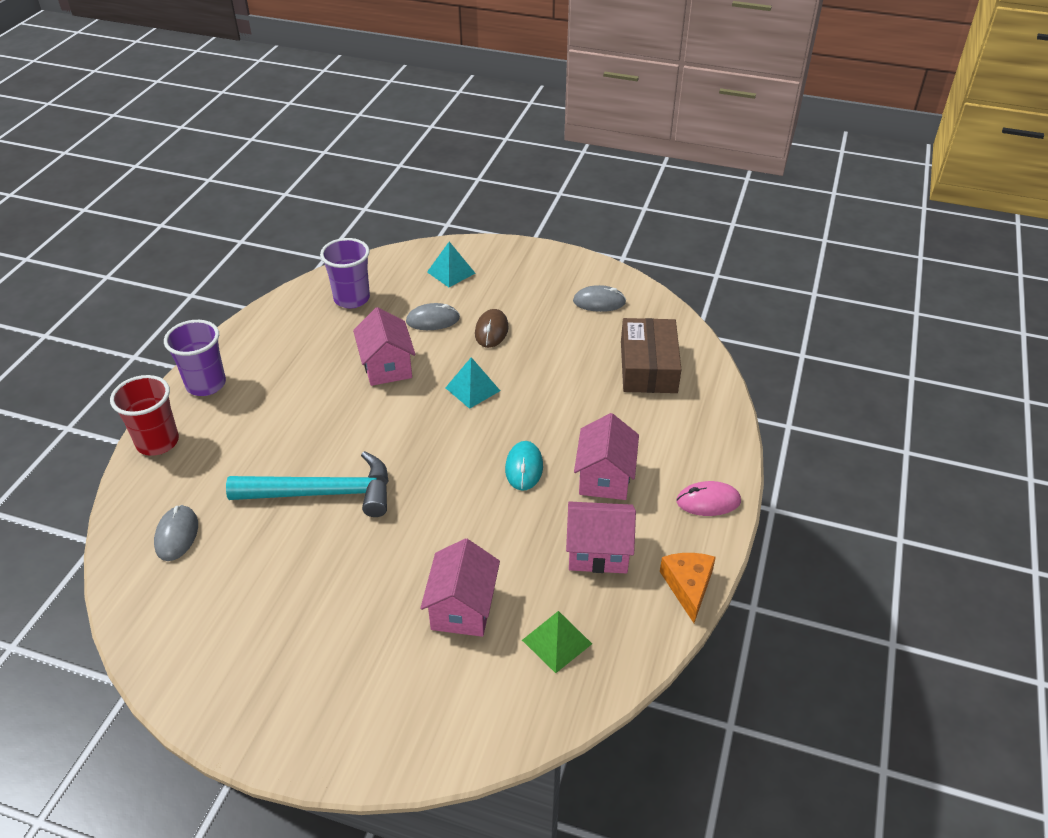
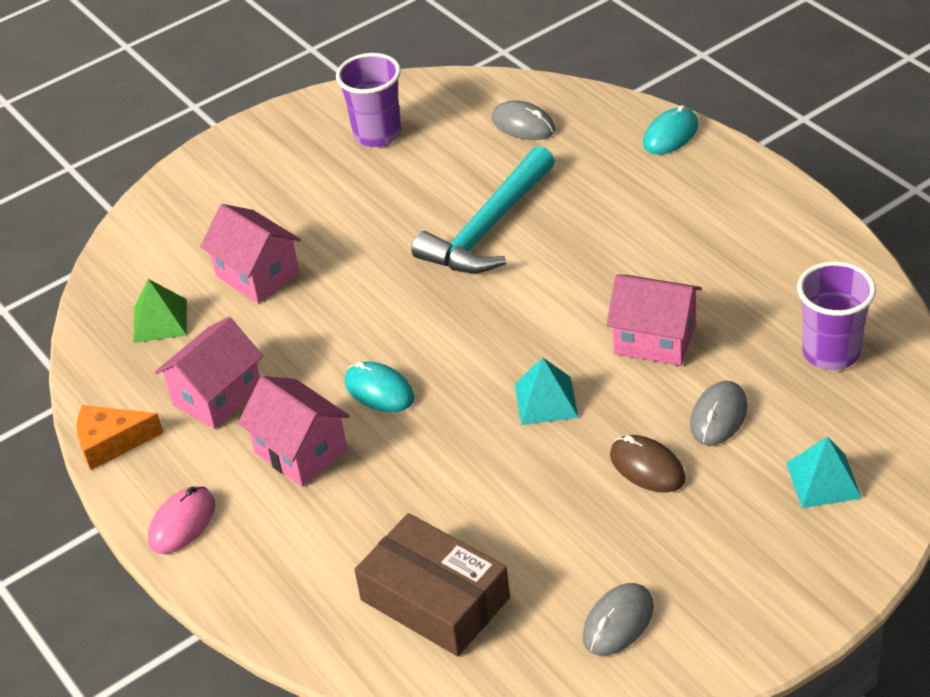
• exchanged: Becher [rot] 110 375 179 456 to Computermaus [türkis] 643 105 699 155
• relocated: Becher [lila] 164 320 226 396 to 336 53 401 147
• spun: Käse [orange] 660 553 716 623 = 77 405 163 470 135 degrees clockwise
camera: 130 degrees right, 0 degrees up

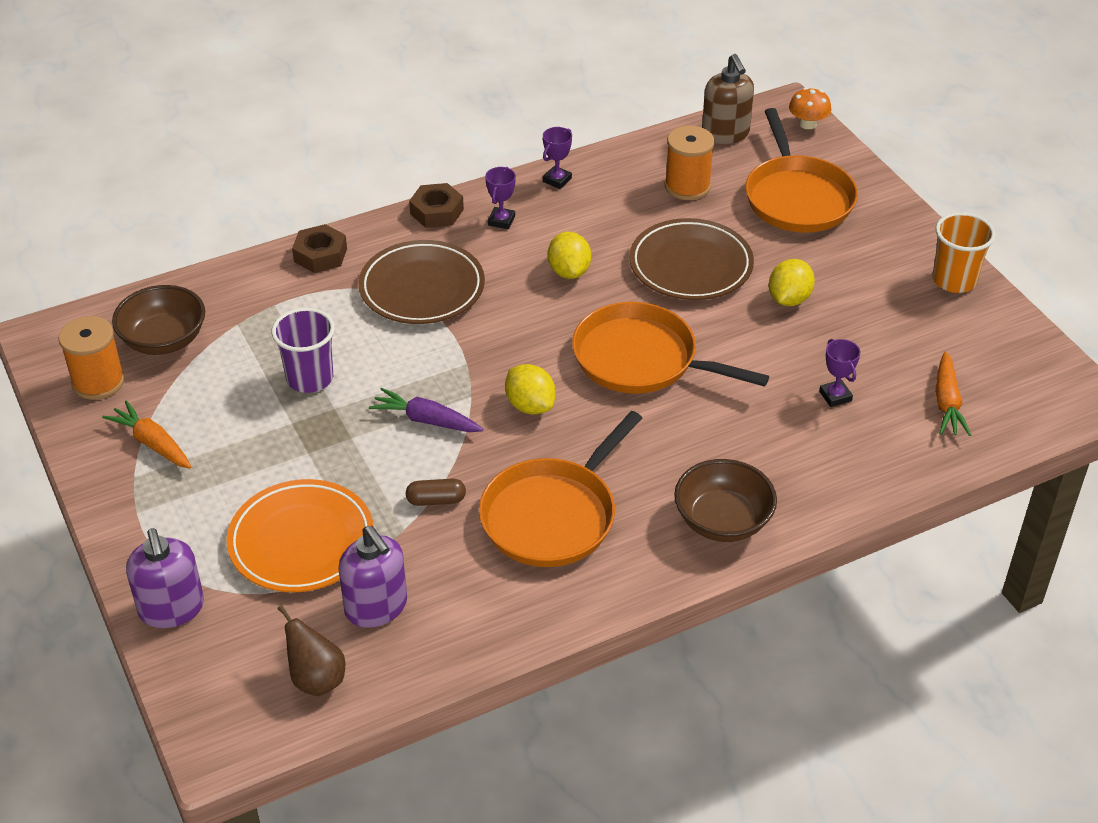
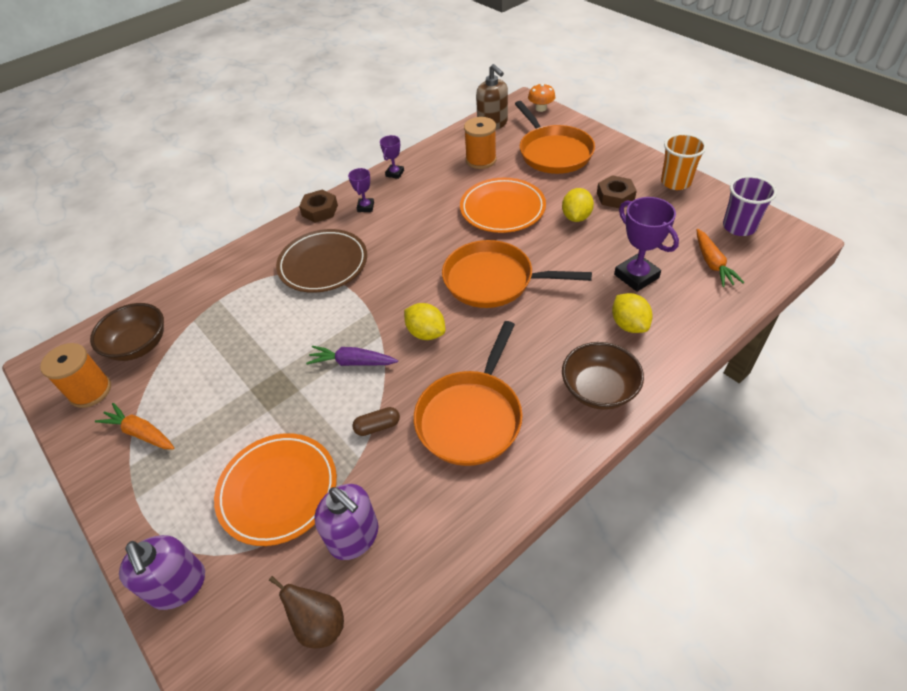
• relocated: Becher [lila] 272 308 335 393 to 723 175 777 236
• relocated: Sechskantmutter [braun] 292 224 347 273 to 597 175 637 208
• relocated: Zitrone [gelb] 548 232 591 279 to 612 293 653 333
• colour: Teller [braun] 629 218 754 300 to Teller [orange] 460 178 546 233
• size: Pokal [lila] 819 339 861 407 = 614 197 679 292 x1.80
camera: 10 degrees left, 5 degrees up

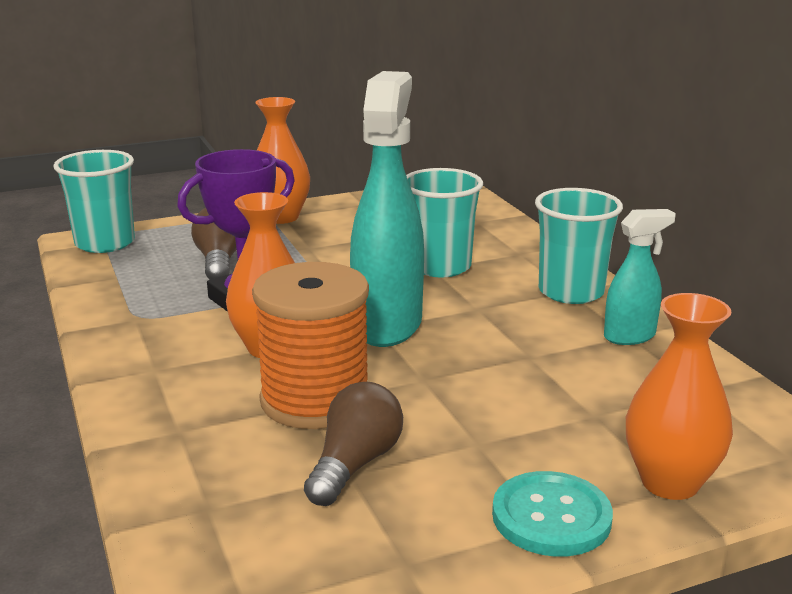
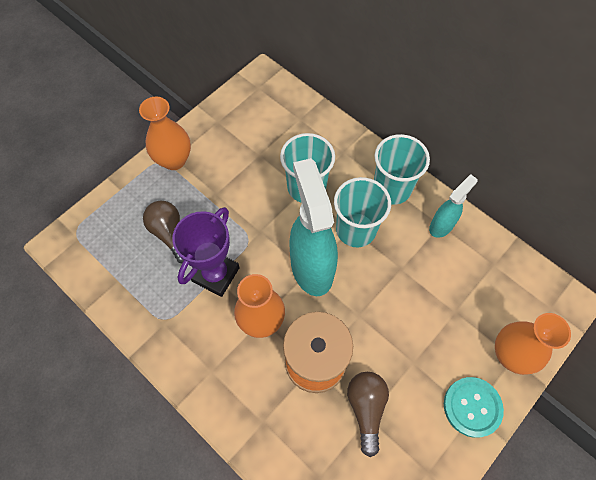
• relocated: Becher [türkis] 53 150 135 253 to 334 177 391 247
camera: 25 degrees left, 40 degrees up

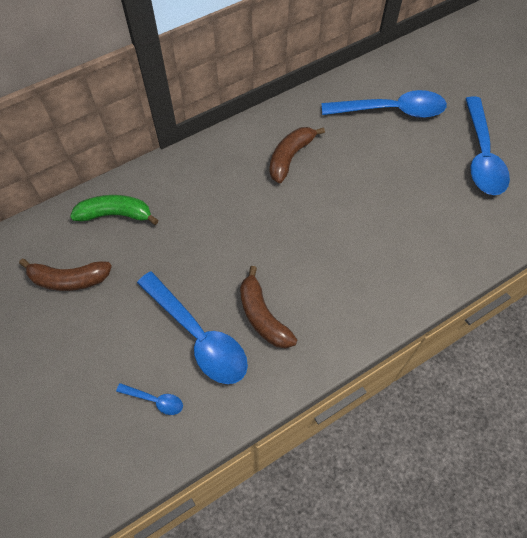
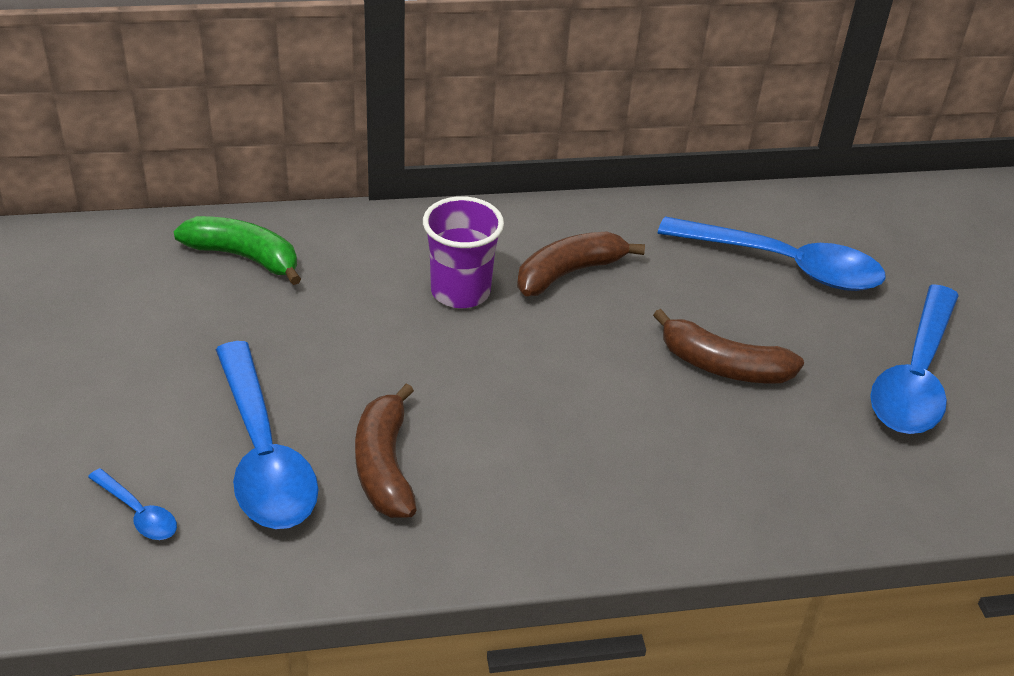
• relocated: Banane [braun] 19 259 112 291 to 653 309 804 384
• appeared: Becher [lila] 423 196 504 308
camera: 20 degrees right, 20 degrees down

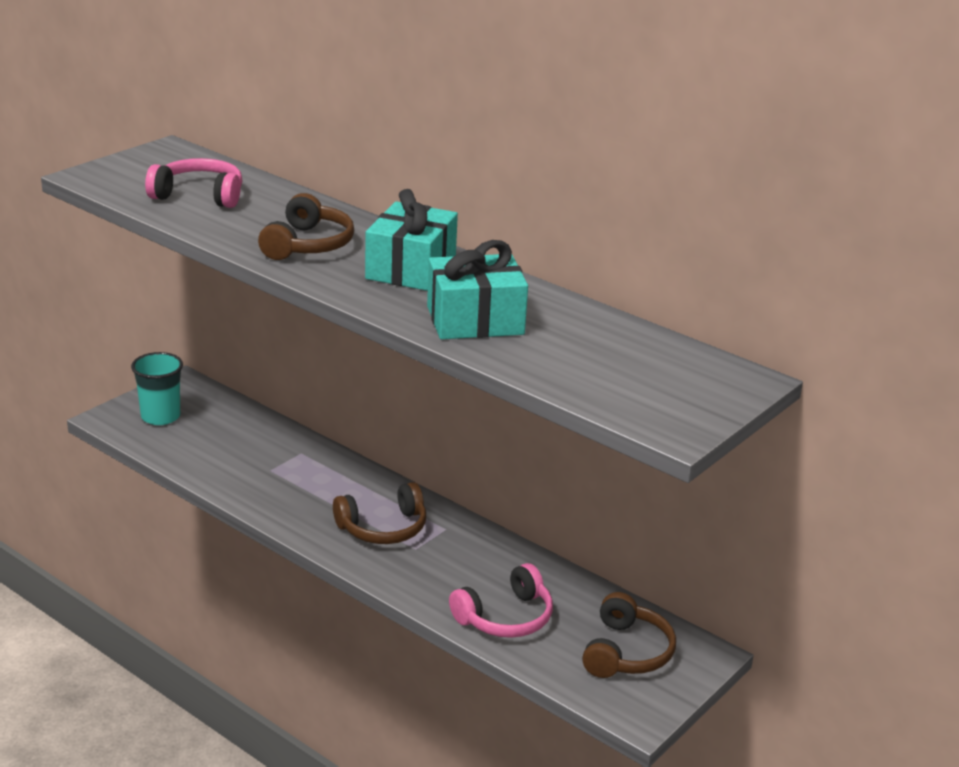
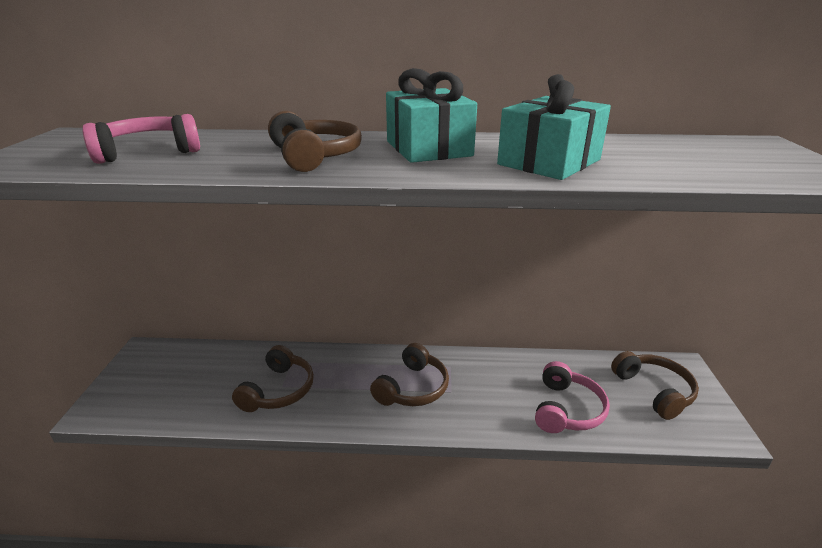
• missing: Becher [türkis] 131 352 183 425
• appeared: Kopfhörer [braun] 232 345 314 412
camera: 35 degrees left, 0 degrees up

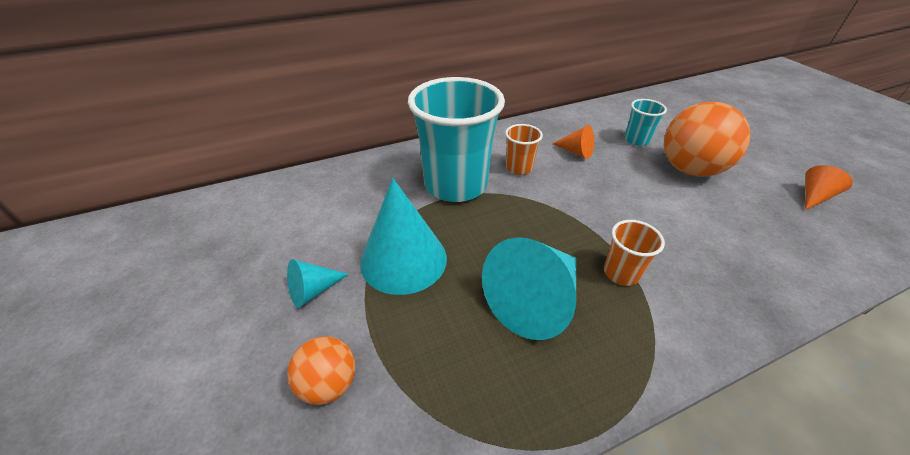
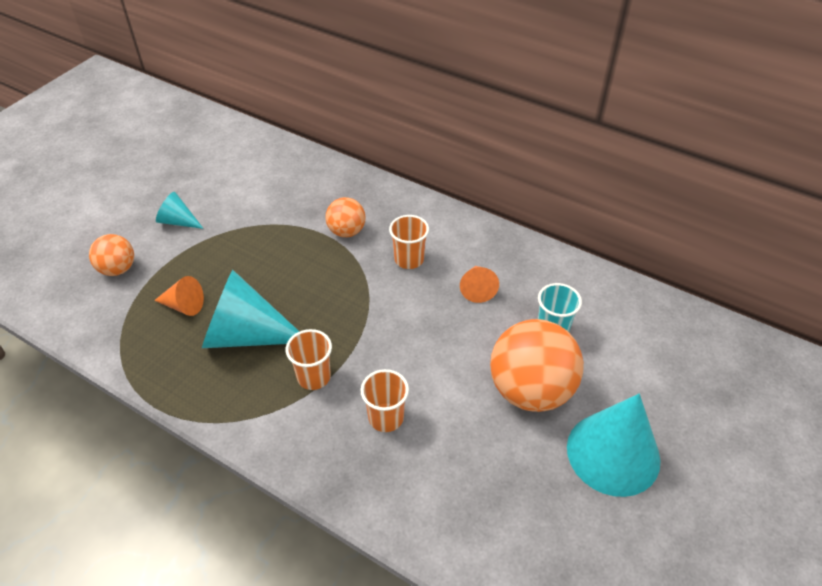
• relocated: Kegel [türkis] 360 178 447 295 to 567 394 660 497
• exchanged: Becher [türkis] 408 77 505 202 to Ball [orange] 325 197 366 237
• relocated: Kegel [orange] 805 165 853 210 to 154 276 204 316
• appeared: Becher [orange] 360 369 409 432
camera: 55 degrees right, 5 degrees up

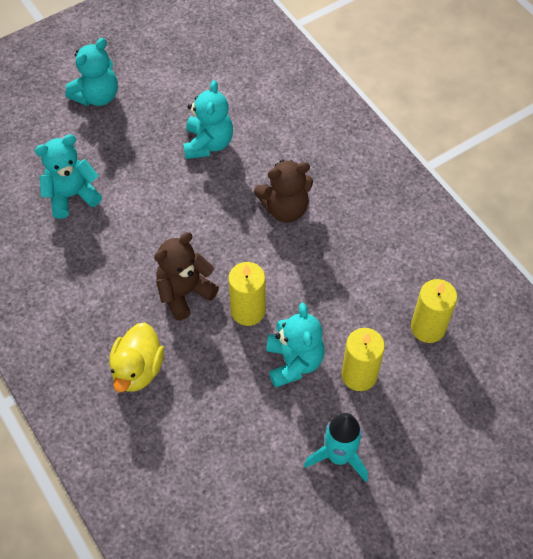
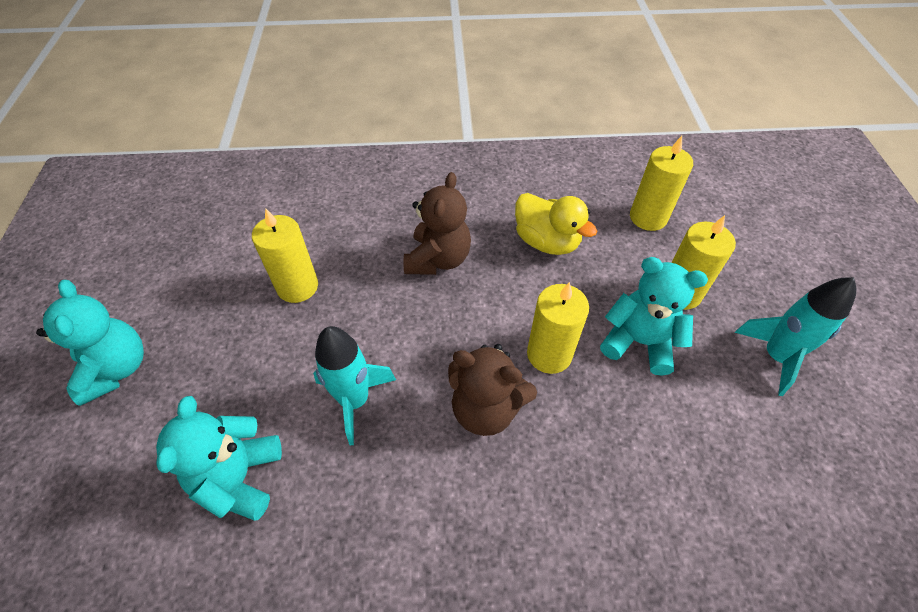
• relocated: Ente [gelb] 109 323 164 392 to 515 193 597 255
• spun: Teddybär [braun] 154 232 219 321 = 448 344 537 436 60 degrees counterclockwise
• exchanged: Teddybär [türkis] 183 80 233 159 to Kerze [gelb] 252 208 318 303
• appeared: Rakete [türkis] 313 326 396 445
camera: 60 degrees left, 5 degrees down

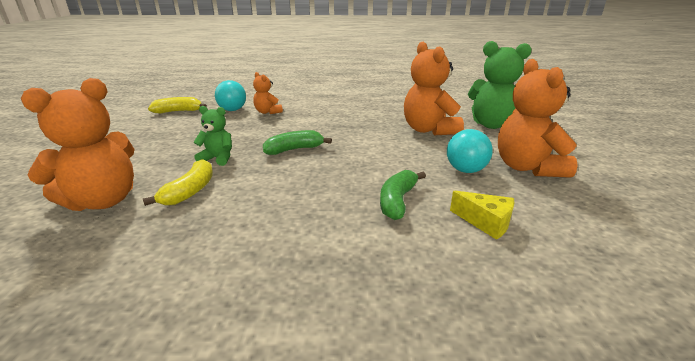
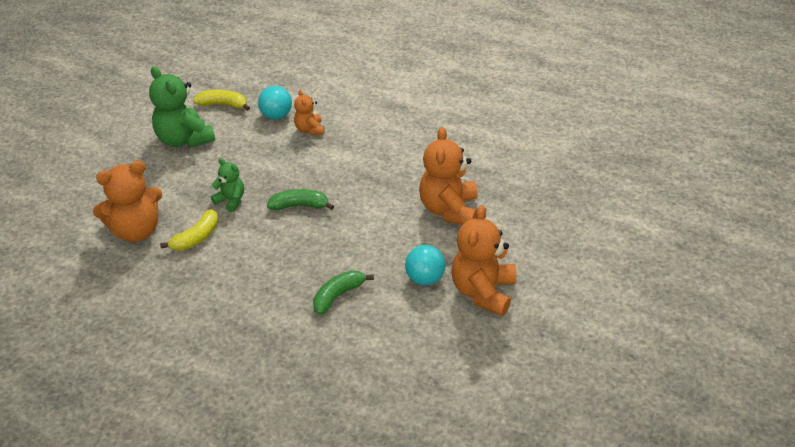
• missing: Käse [gelb] 450 191 515 240
• relocated: Teddybär [grün] 468 41 532 129 to 149 66 215 148
camera: 25 degrees right, 15 degrees up

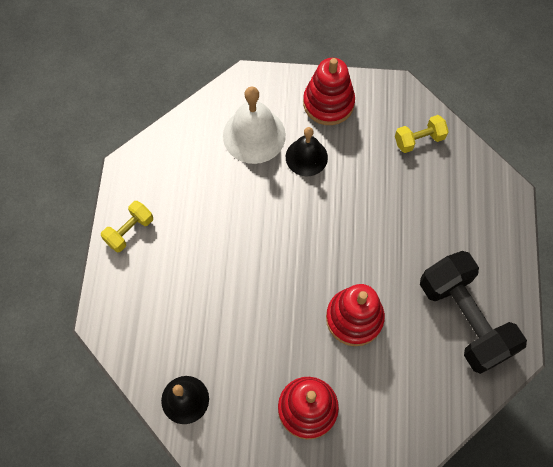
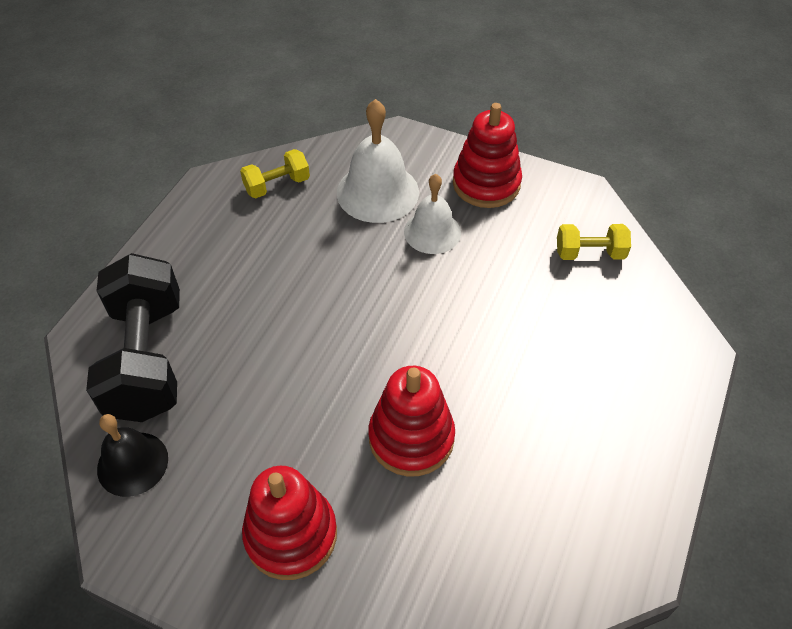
• relocated: Hantel [gelb] 101 201 153 252 to 240 149 310 198
• colour: Glocke [schwarz] 286 127 328 176 to Glocke [weiß] 404 174 461 254
• relocated: Hantel [schwarz] 420 251 527 374 to 86 253 180 422
camera: 20 degrees right, 15 degrees down

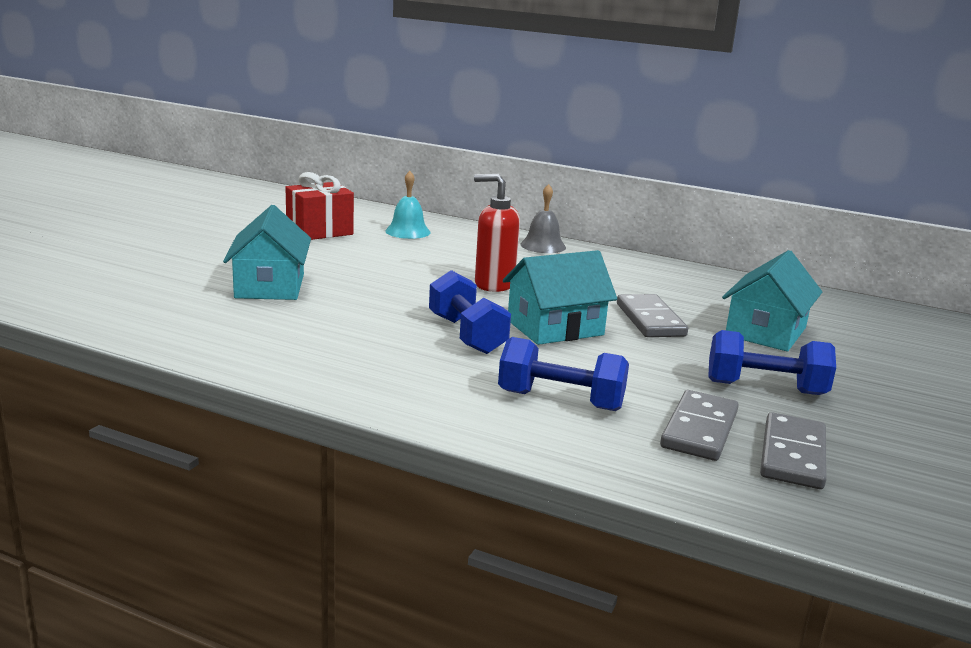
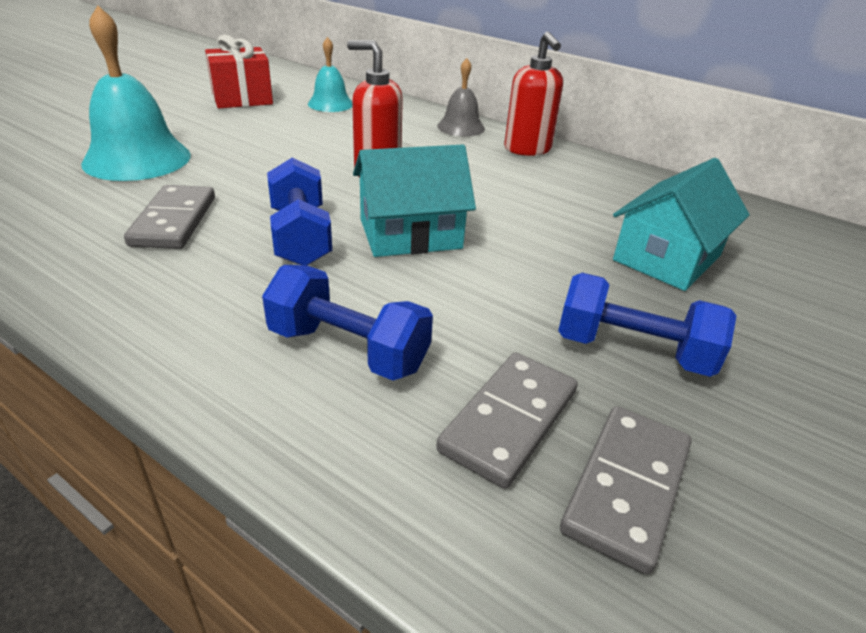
• exchanged: Haus [türkis] 223 205 311 300 to Glocke [türkis] 81 5 191 181
• relocated: Dominostein [grau] 617 294 688 337 to 124 185 215 249
• appeared: Seifenspender [rot] 504 31 563 156
camera: 10 degrees right, 15 degrees up

